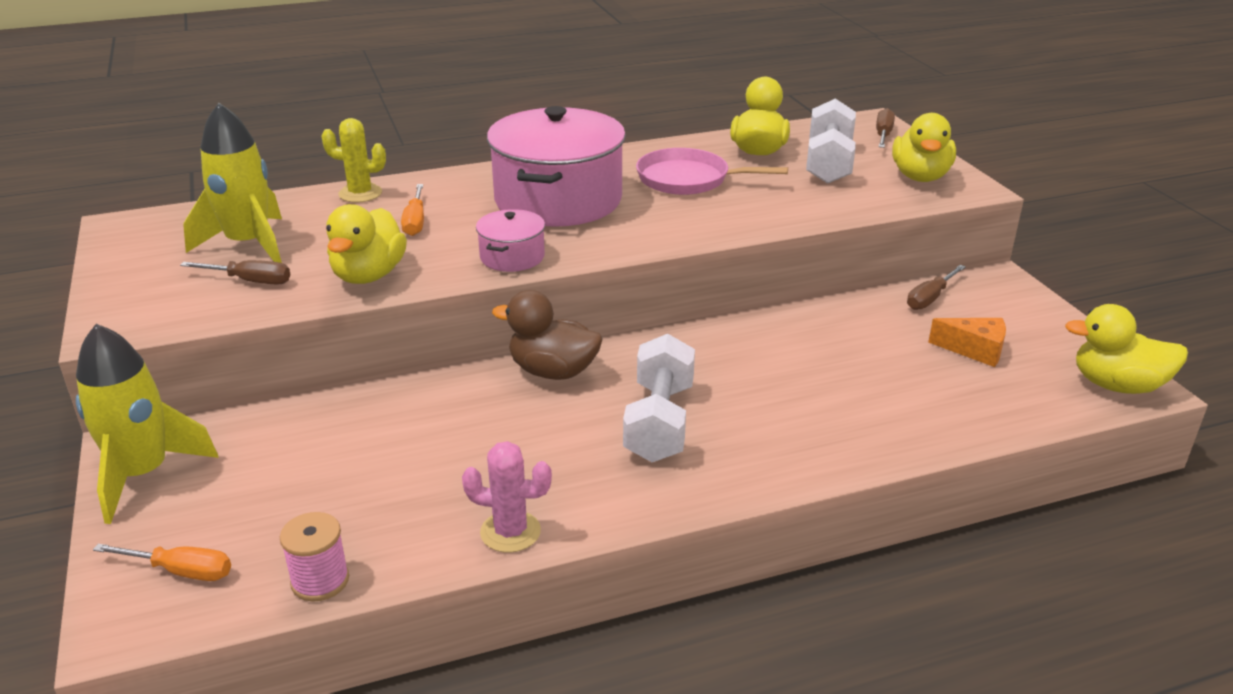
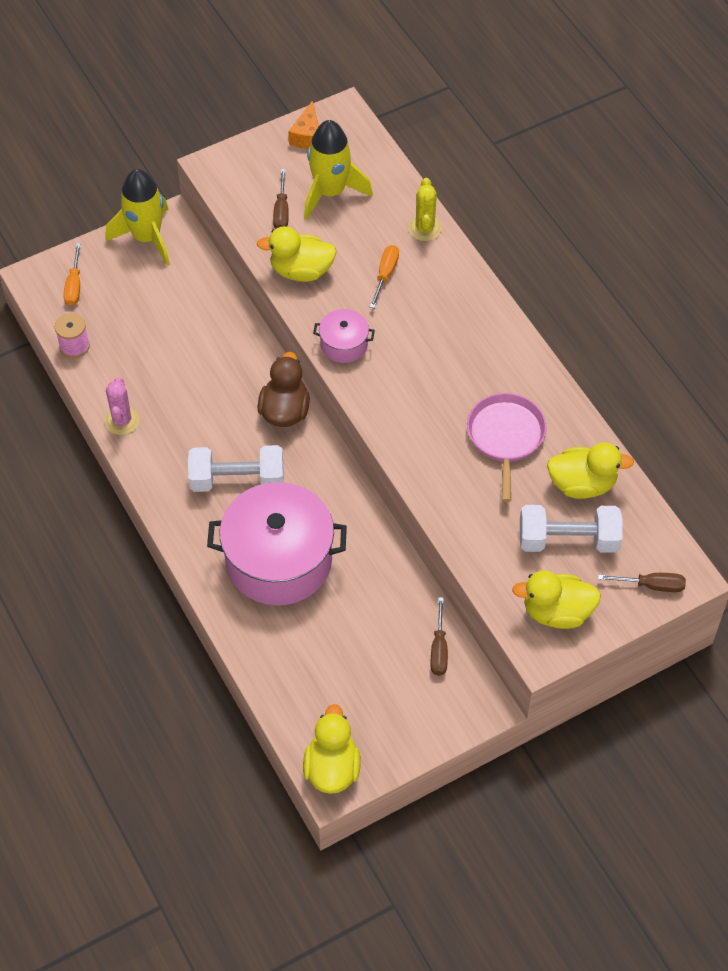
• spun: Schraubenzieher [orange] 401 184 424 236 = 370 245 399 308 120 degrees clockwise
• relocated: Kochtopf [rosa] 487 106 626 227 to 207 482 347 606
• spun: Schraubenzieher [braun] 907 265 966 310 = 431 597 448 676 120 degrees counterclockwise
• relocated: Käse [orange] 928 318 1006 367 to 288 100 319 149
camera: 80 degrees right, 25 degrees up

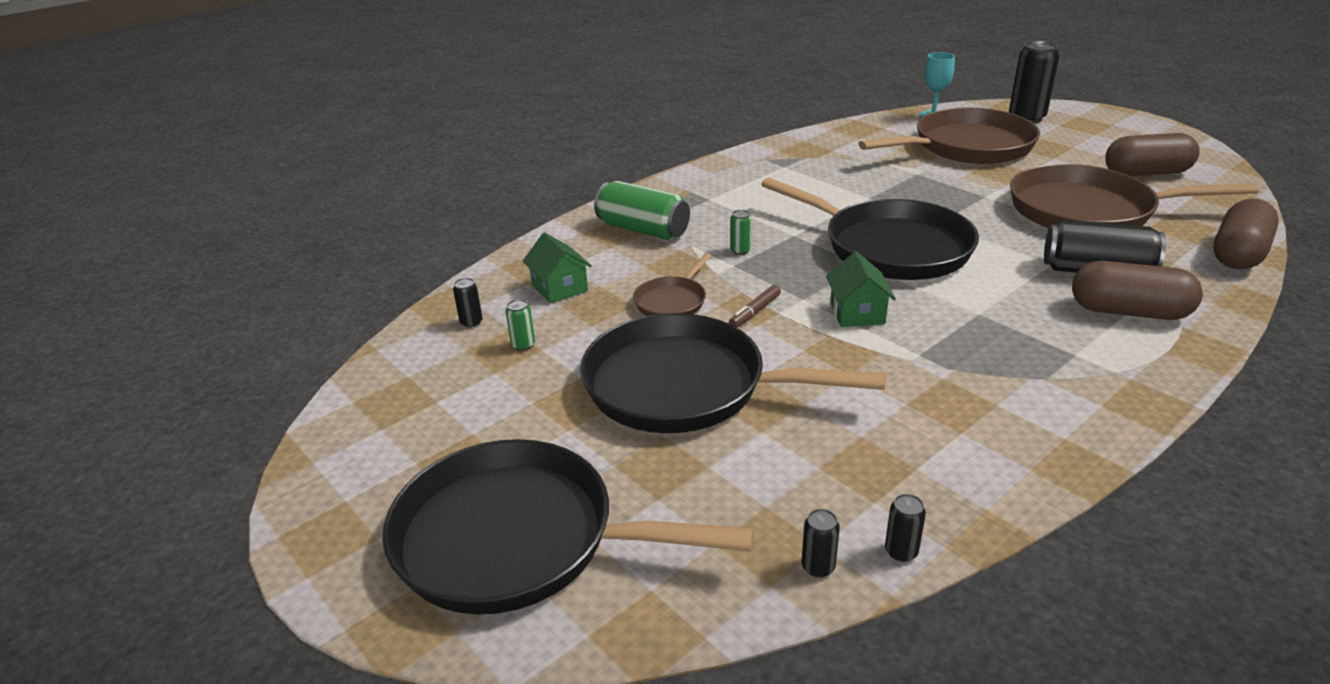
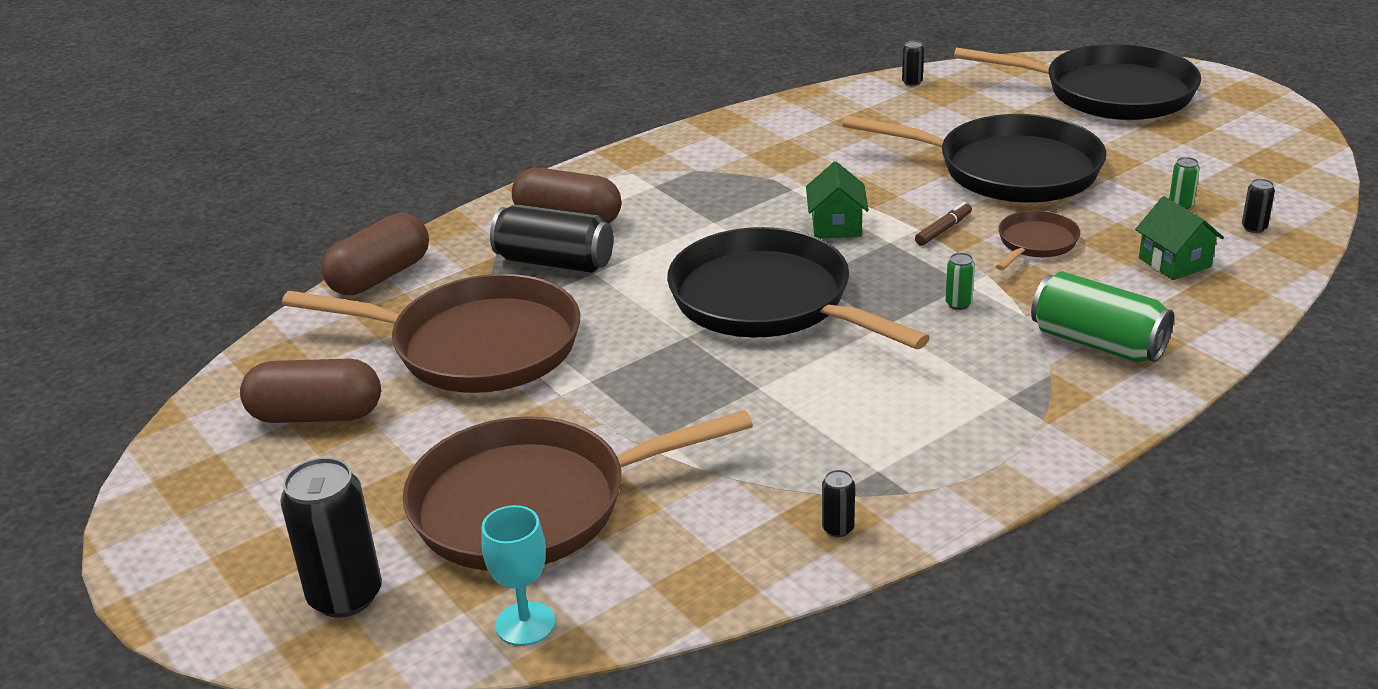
• relocated: Dose [schwarz] 885 494 926 562 to 822 470 855 537
camera: 175 degrees left, 0 degrees up

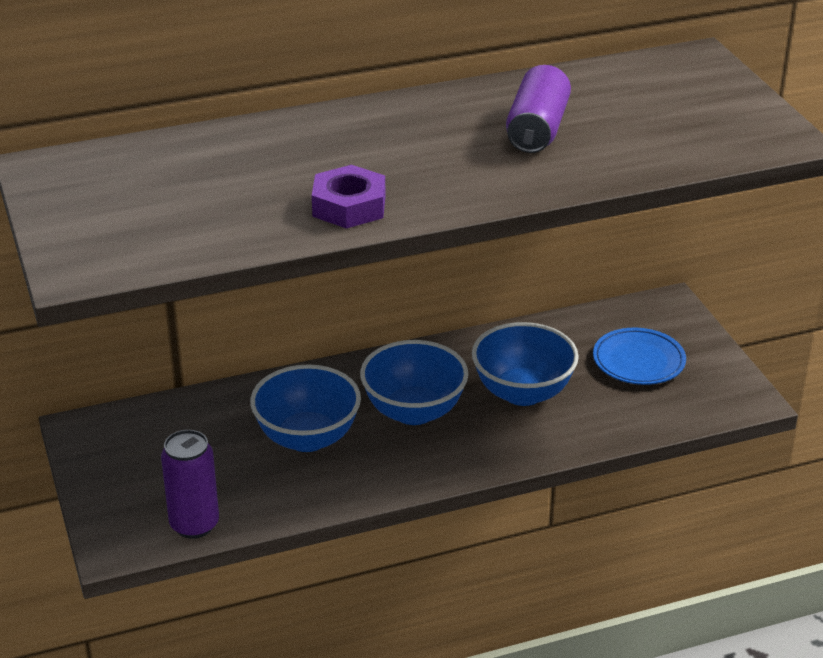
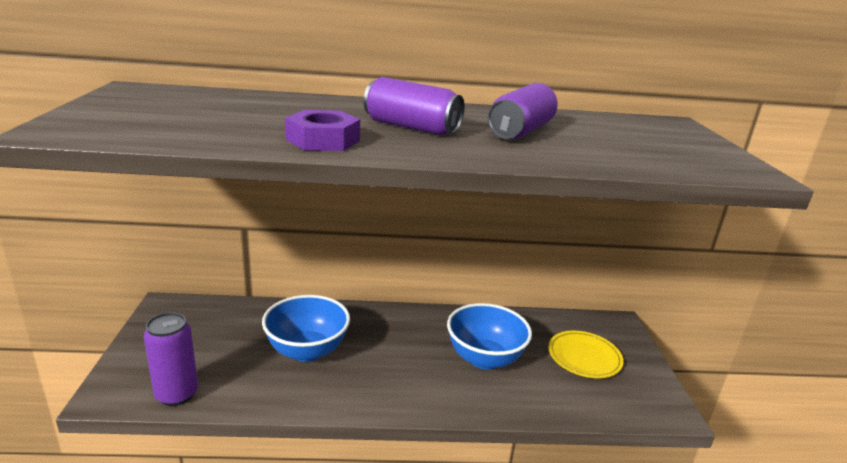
• missing: Schüssel [blau] 360 340 468 425
• colour: Teller [blau] 593 328 686 385 to Teller [gelb] 548 331 624 378
• appeared: Dose [lila] 363 77 465 135
camera: 15 degrees right, 10 degrees down

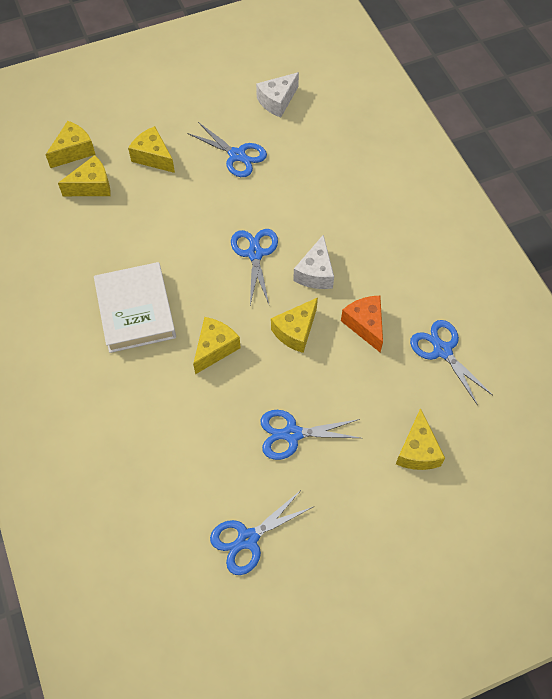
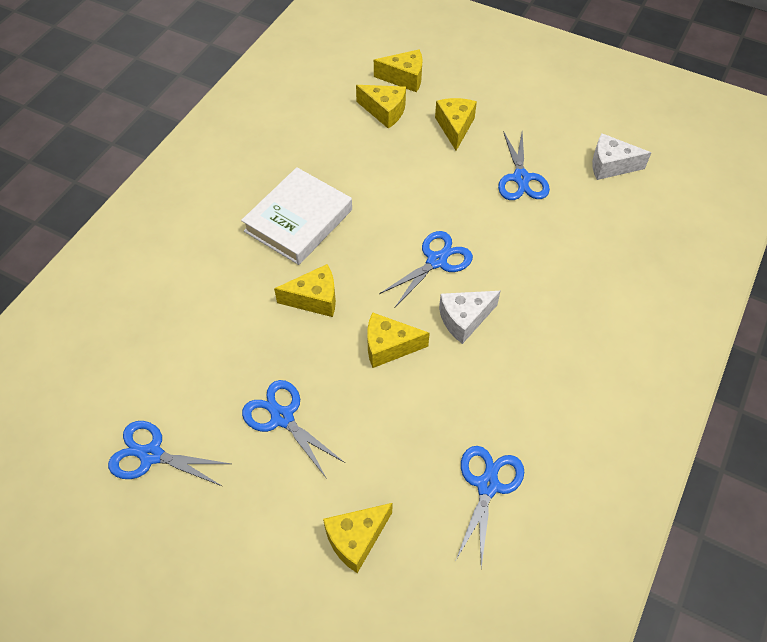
• missing: Käse [orange] 341 296 383 353
camera: 50 degrees right, 5 degrees down

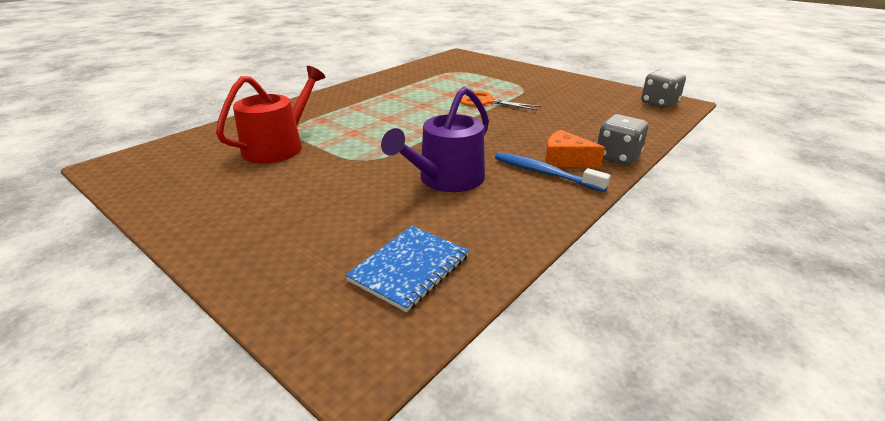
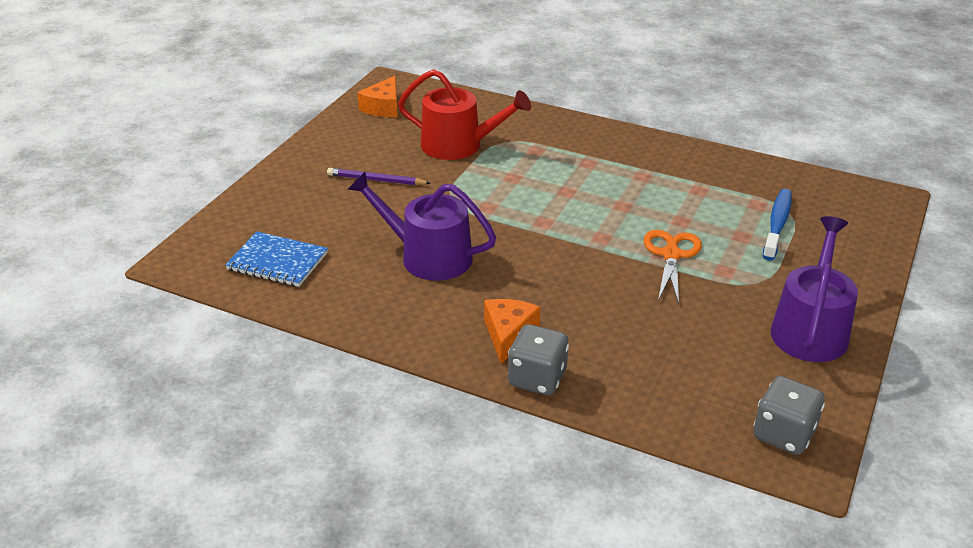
• relocated: Zahnbürste [blau] 495 152 611 192 to 763 189 792 261
• appeared: Bleistift [lila] 327 168 430 185
• appeared: Käse [orange] 358 76 398 117
• appeared: Gießkanne [lila] 771 216 858 362
camera: 75 degrees right, 5 degrees up

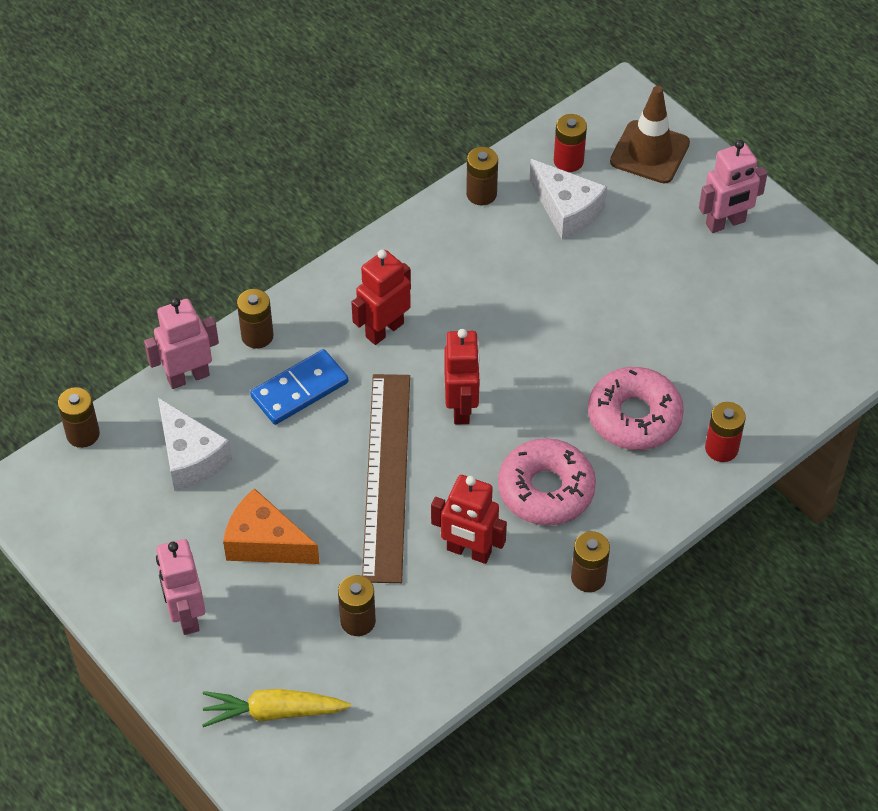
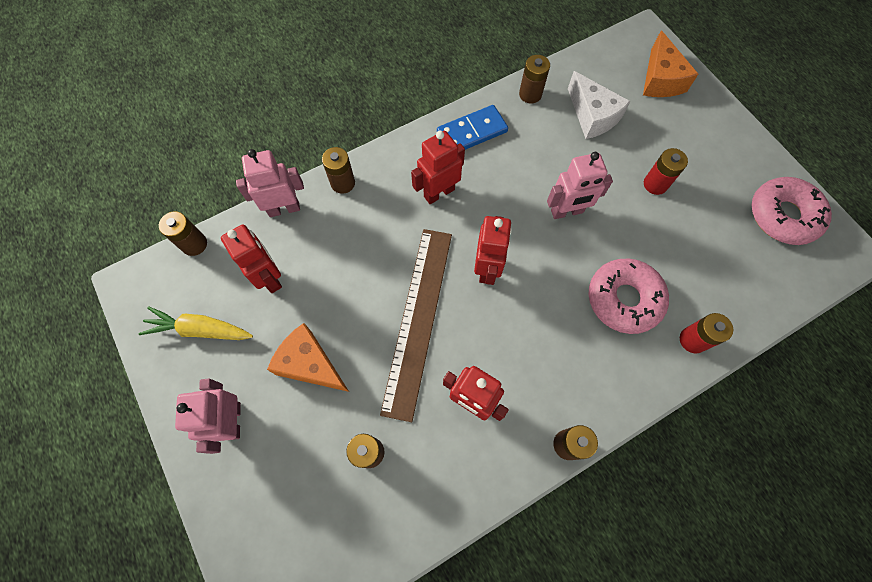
• exchanged: Käse [weiß] 158 398 232 491 to Roboter [rot] 221 225 282 293
• relocated: Karotte [gelb] 202 689 351 727 to 138 307 253 340
• relocated: Dominostein [blau] 250 349 348 425 to 437 105 508 150
• relocated: Donut [rosa] 498 438 596 525 to 752 177 832 245
• relocated: Batterie [rot] 554 114 587 172 to 644 148 688 195
• exchanged: Leitkegel [braun] 610 86 690 184 to Käse [orange] 643 30 698 97
• relocated: Roboter [rosa] 699 140 768 233 to 547 152 613 219
camera: 10 degrees right, 15 degrees up

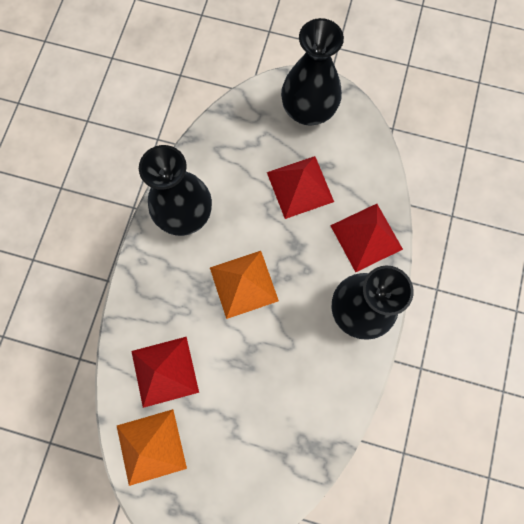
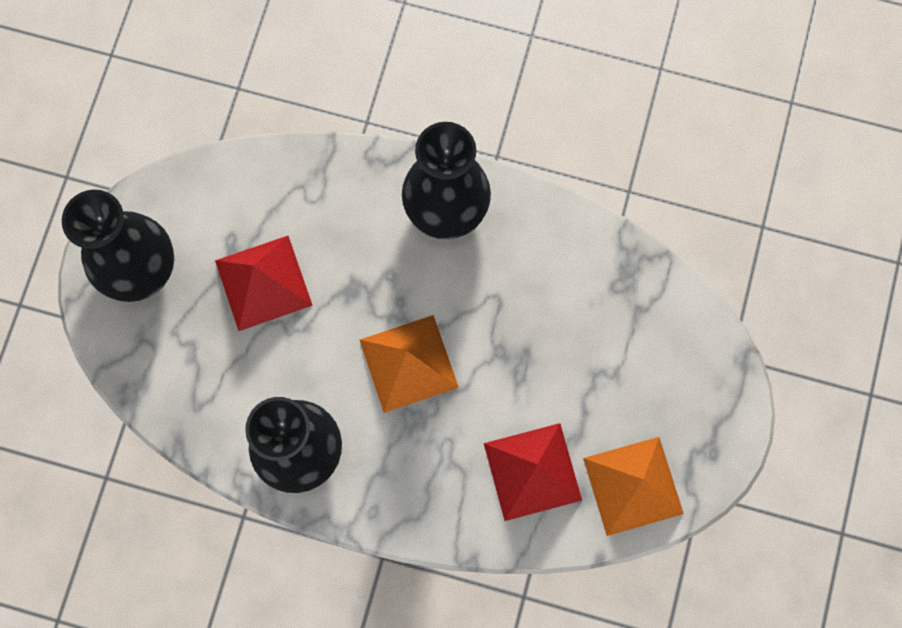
• missing: Pyramide [rot] 330 204 403 272
camera: 90 degrees left, 0 degrees up

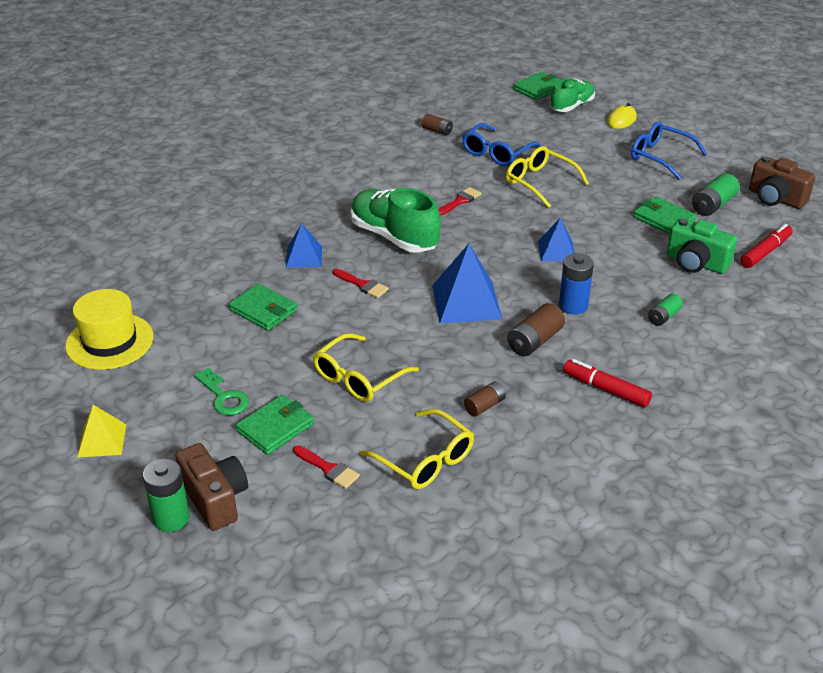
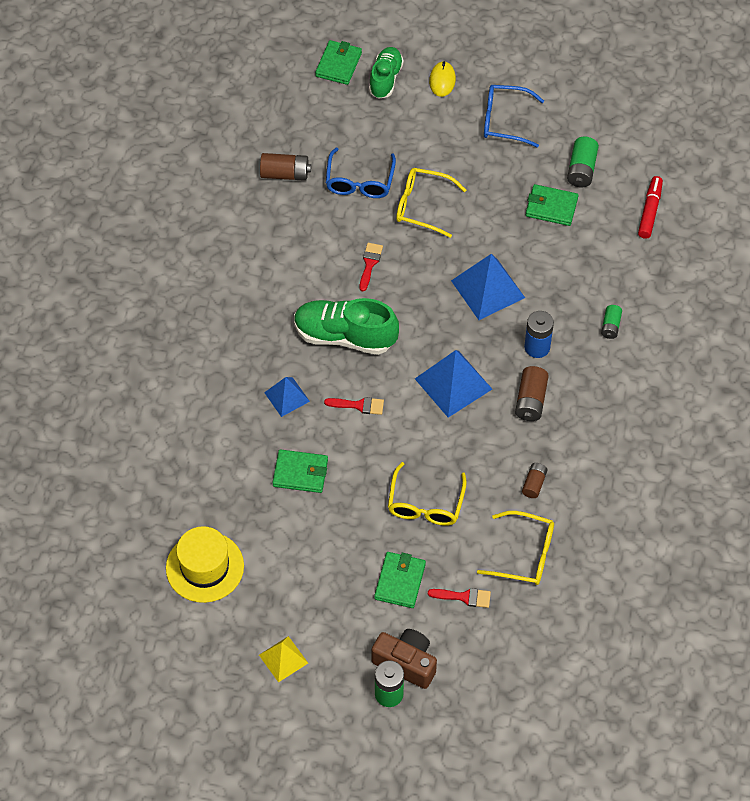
• missing: Schlüssel [grün] 194 368 249 416
• size: Batterie [braun] 422 114 453 136 = 260 153 311 181 x1.57
• size: Pyramide [blau] 538 218 575 262 = 451 254 525 320 x1.67
• missing: Filzstift [rot] 563 359 652 407
• missing: Kamera [grün] 667 218 737 274
• missing: Kamera [braun] 749 156 815 209
camera: 30 degrees left, 20 degrees up

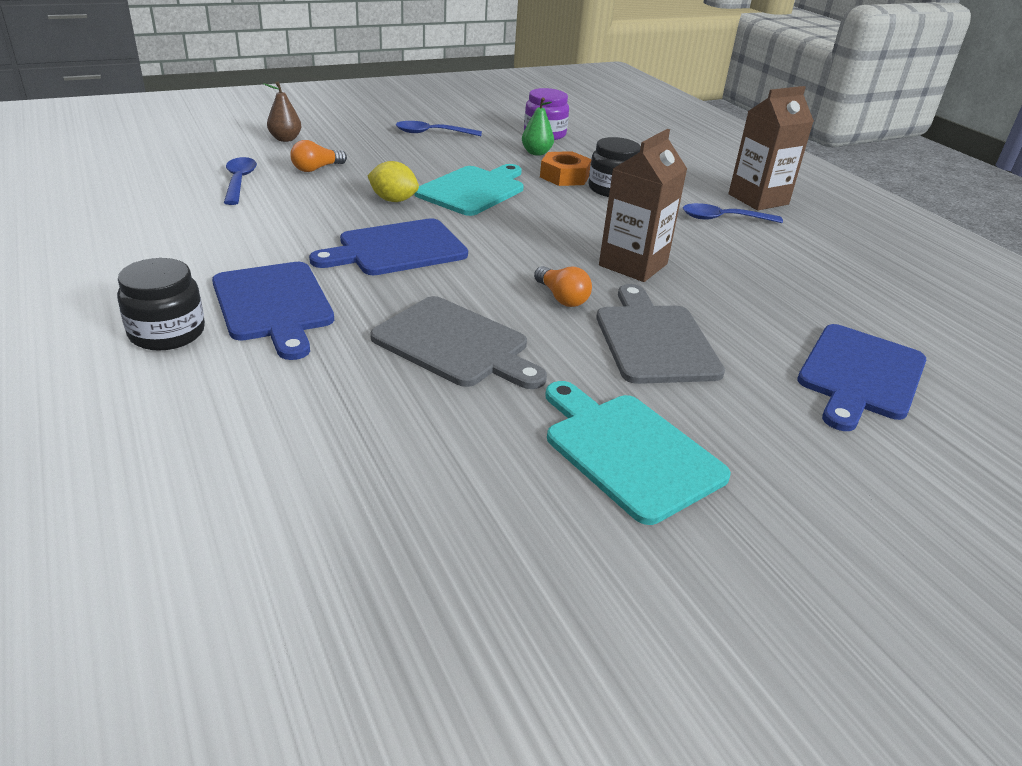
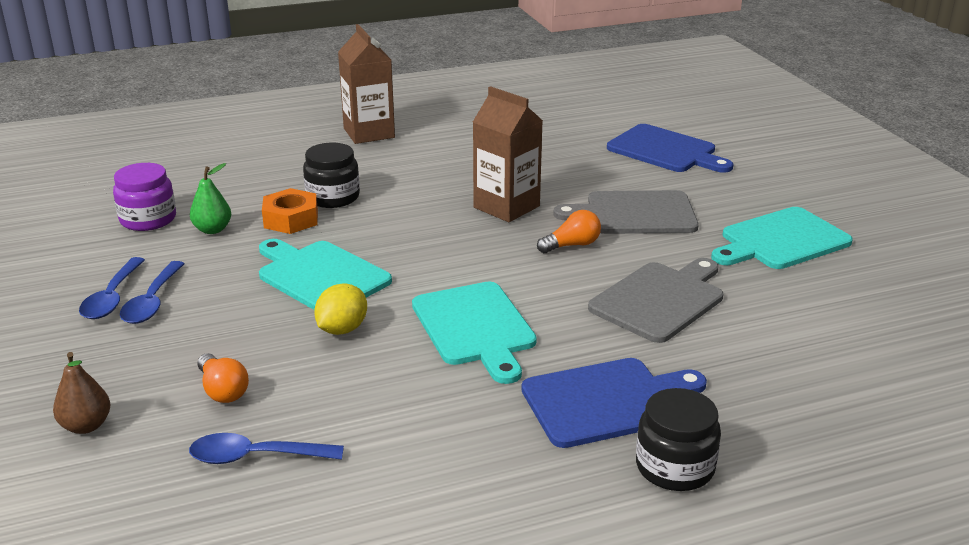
• colour: Schneidebrett [blau] 309 218 468 275 to Schneidebrett [türkis] 412 282 537 384
• relocated: Löffel [blau] 683 203 783 223 to 120 261 184 324
camera: 80 degrees left, 5 degrees down

